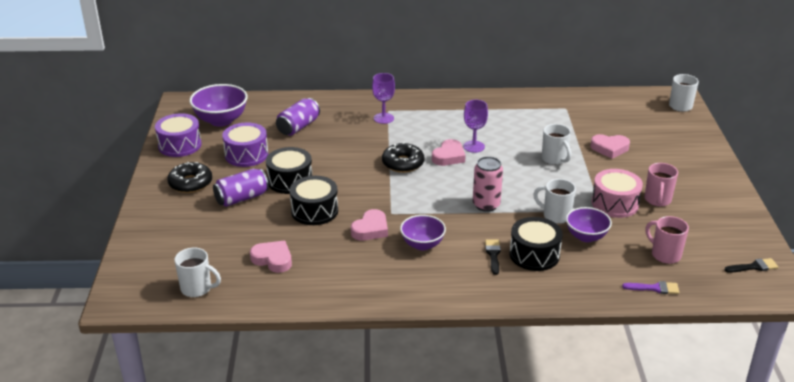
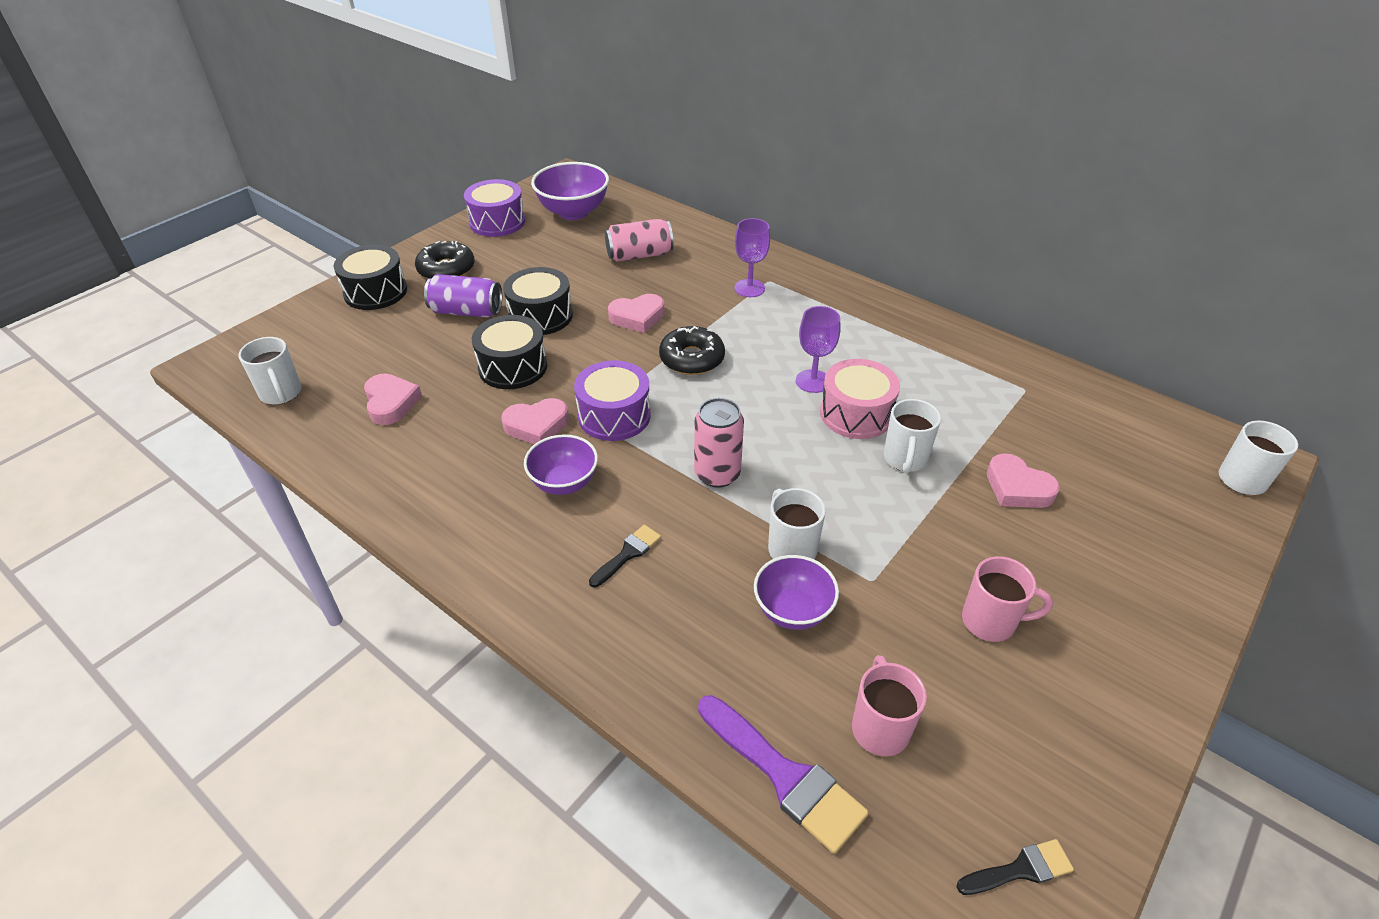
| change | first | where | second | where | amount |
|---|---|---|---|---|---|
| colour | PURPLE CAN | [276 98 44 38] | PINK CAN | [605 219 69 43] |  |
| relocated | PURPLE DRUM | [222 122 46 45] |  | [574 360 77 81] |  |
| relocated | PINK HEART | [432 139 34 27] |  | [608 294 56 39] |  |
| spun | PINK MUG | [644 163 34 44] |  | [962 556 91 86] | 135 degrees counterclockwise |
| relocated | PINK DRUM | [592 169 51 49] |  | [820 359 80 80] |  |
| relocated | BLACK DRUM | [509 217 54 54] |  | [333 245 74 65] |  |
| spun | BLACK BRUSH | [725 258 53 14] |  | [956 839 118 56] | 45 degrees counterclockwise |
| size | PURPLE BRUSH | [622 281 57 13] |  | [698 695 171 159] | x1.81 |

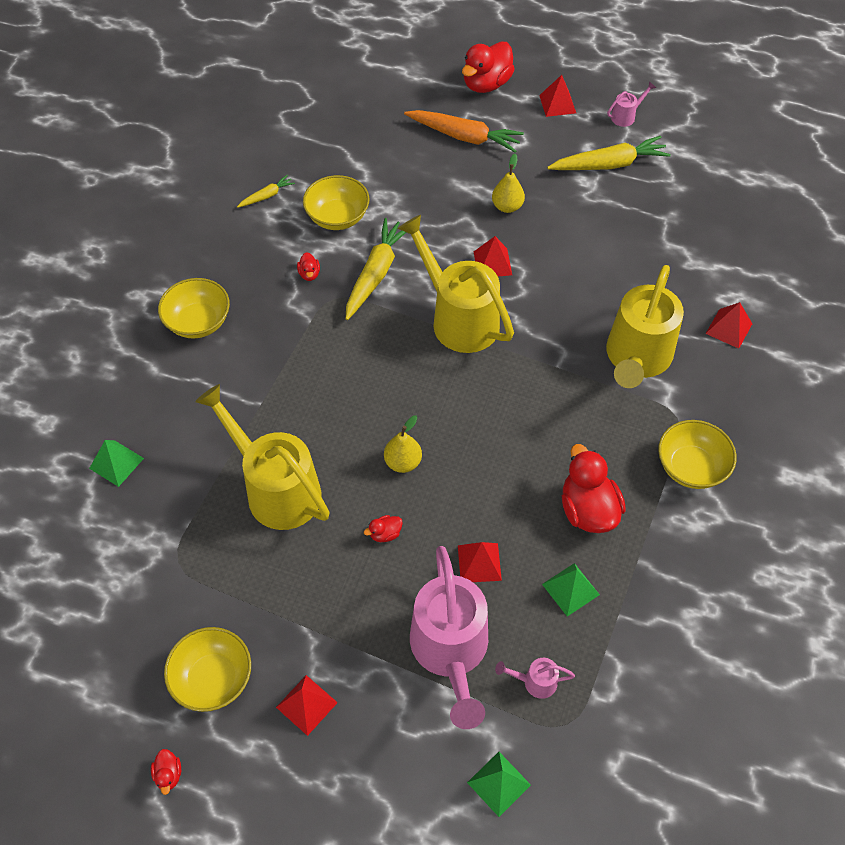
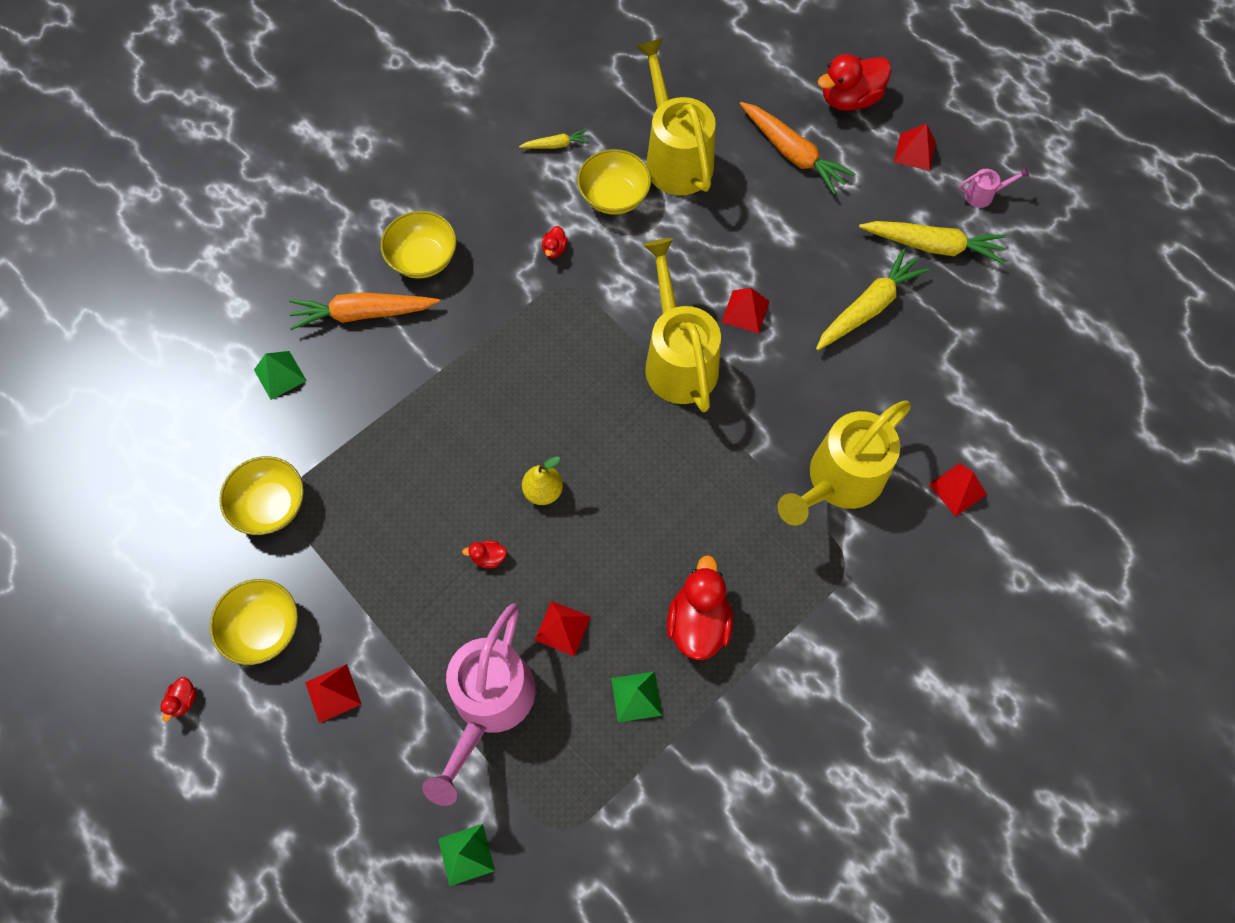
| change | first | where | second | where | amount |
|---|---|---|---|---|---|
| missing | YELLOW PEAR | [492 154 33 59] |  |  |  |
| relocated | YELLOW CARROT | [346 218 60 102] |  | [816 249 113 101] |  |
| relocated | YELLOW WATERING CAN | [195 384 135 146] |  | [636 38 80 157] |  |
| relocated | YELLOW BOWL | [658 420 79 69] |  | [219 456 85 79] |  |
| missing | PINK WATERING CAN | [495 658 80 41] |  |  |  |
| appeared |  |  | ORANGE CARROT | [289 292 151 38] |  |

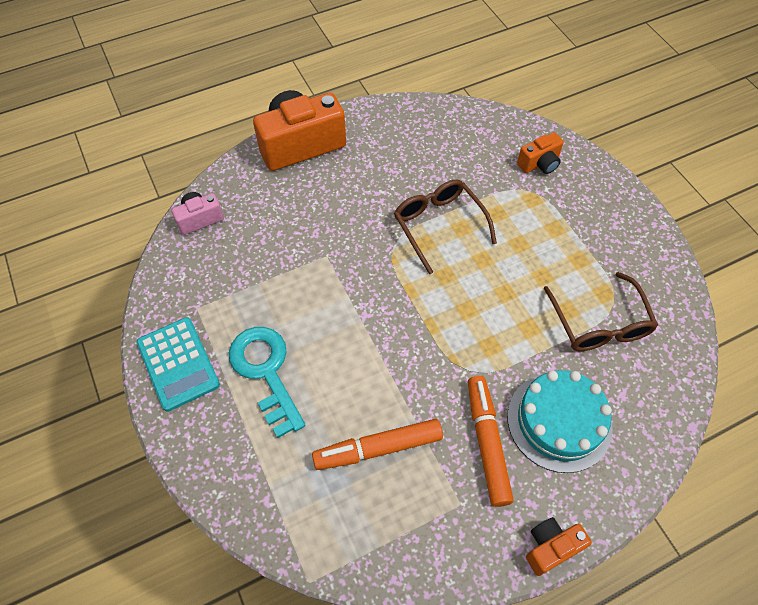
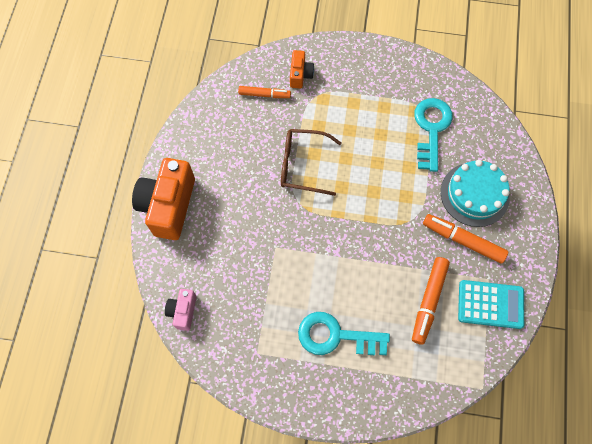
| change | first | where | second | where | amount |
|---|---|---|---|---|---|
| exchanged | BROWN GLASSES | [544 272 114 79] | TURQUOISE KEY | [414 98 39 74] |  |
| relocated | TURQUOISE CALCULATOR | [137 317 83 95] |  | [458 280 66 49] |  |
| missing | ORANGE CAMERA | [526 517 66 59] |  |  |  |
| appeared |  |  | ORANGE MARKER | [238 86 53 12] |  |

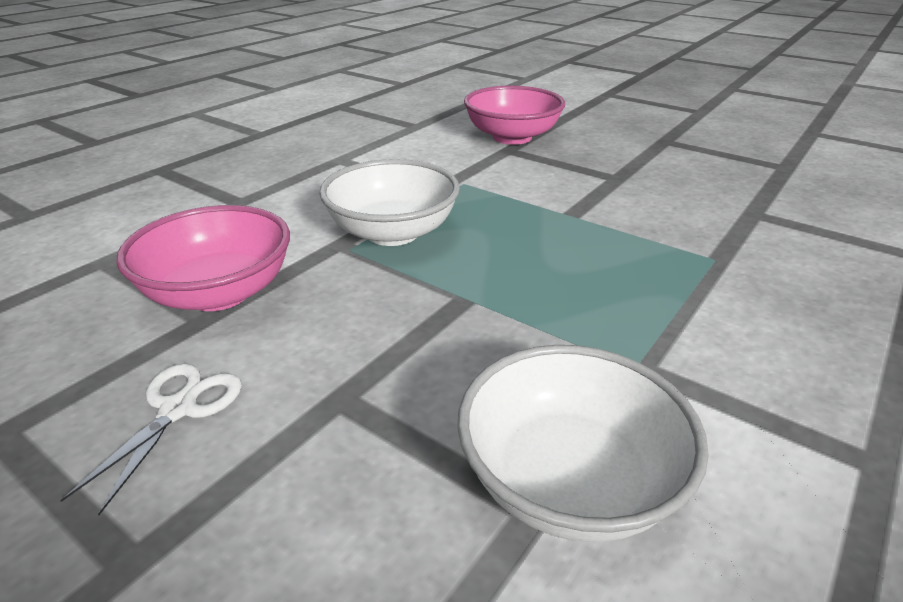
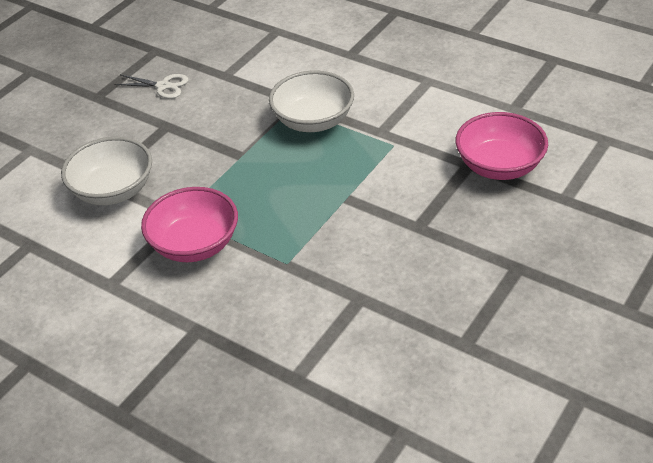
| change | first | where | second | where | amount |
|---|---|---|---|---|---|
| relocated | PINK BOWL | [117 205 173 106] |  | [141 187 97 75] |  |

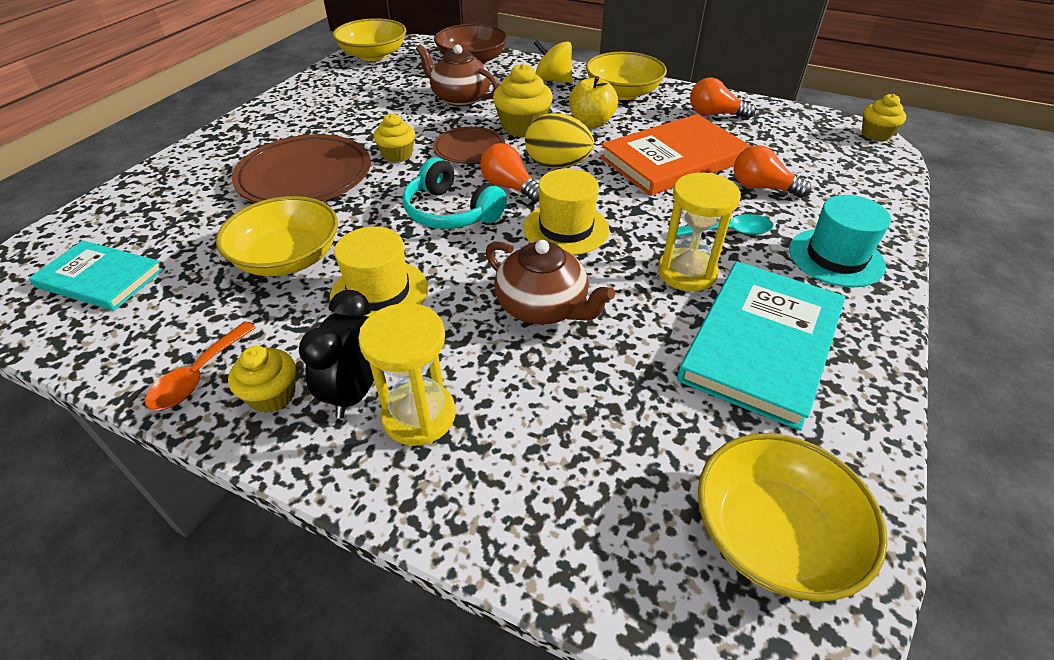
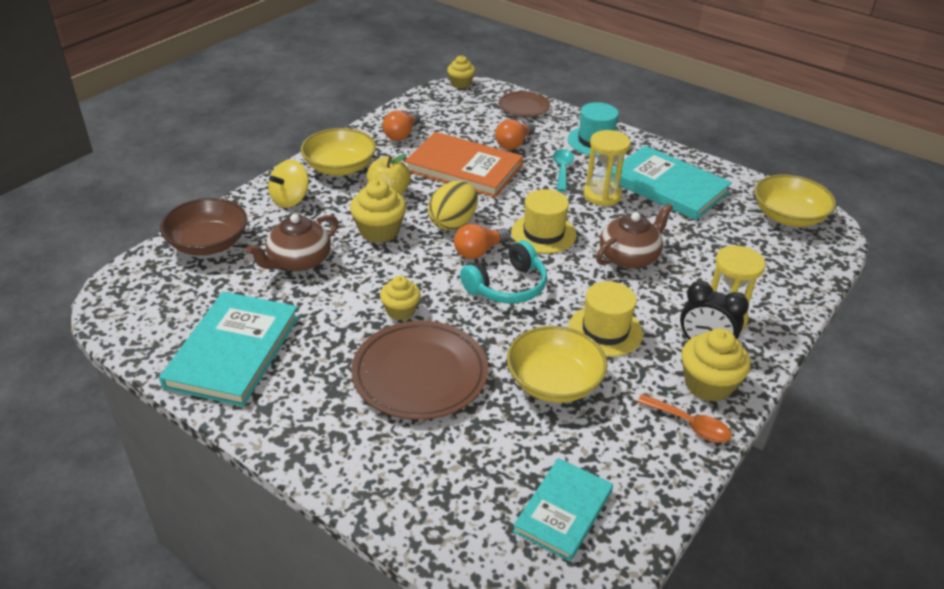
| change | first | where | second | where | amount |
|---|---|---|---|---|---|
| missing | YELLOW BOWL | [333 18 73 43] |  |  |  |
| spun | ORANGE BOOK | [600 114 151 82] |  | [405 132 118 66] | 45 degrees counterclockwise |
| relocated | BROWN PLATE | [433 127 72 37] |  | [498 91 53 26] |  |
| size | YELLOW CUPCAKE | [228 346 68 67] |  | [682 328 69 74] | x1.54 |
| appeared |  |  | TURQUOISE BOOK | [159 292 140 115] |  |

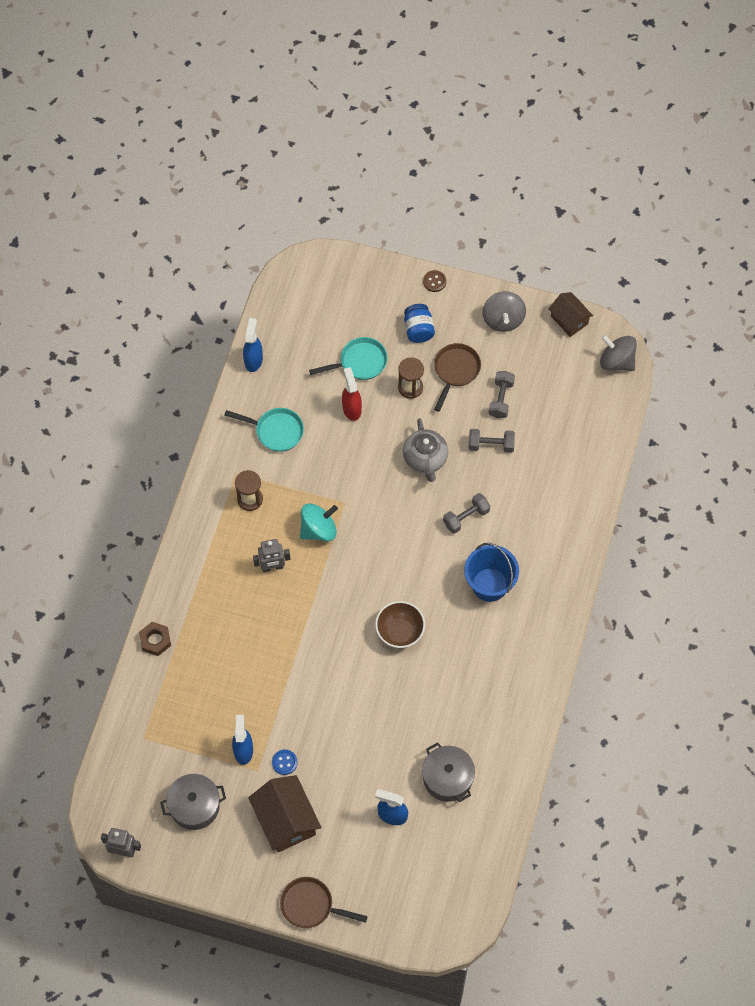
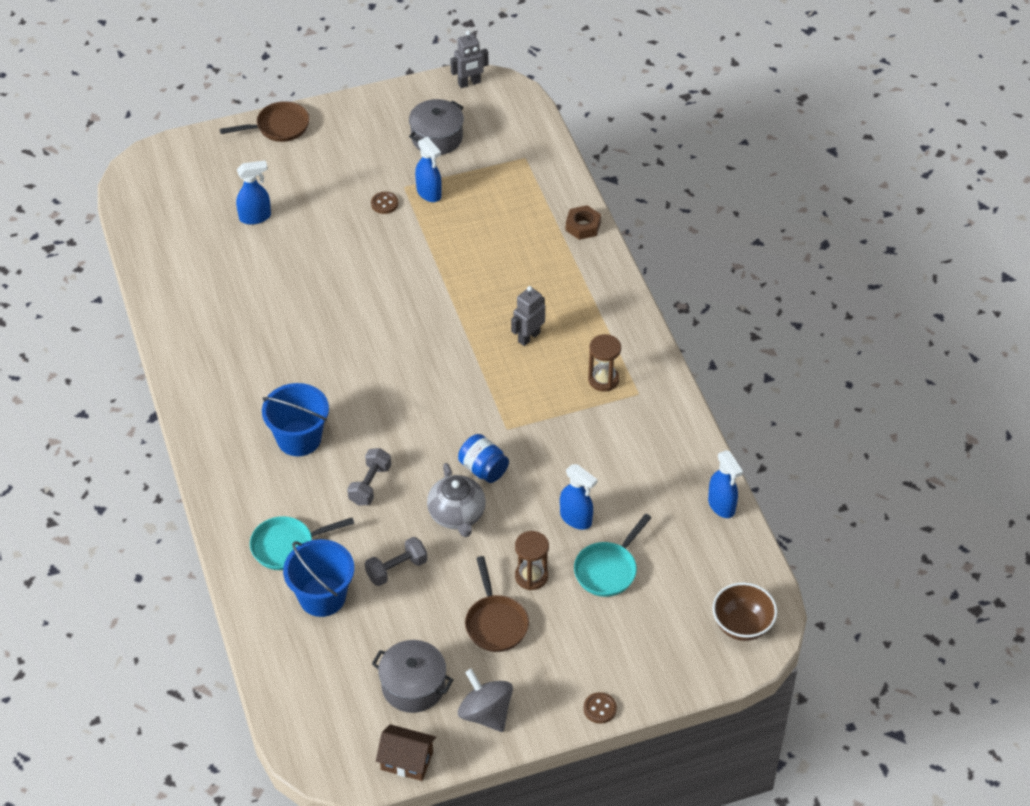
| change | first | where | second | where | amount |
|---|---|---|---|---|---|
| relocated | BLUE JAR | [404 304 31 39] |  | [458 434 51 49] |  |
| missing | GREY SPINNING TOP | [600 334 37 37] |  |  |  |
| colour | RED SPRAY BOTTLE | [342 367 20 54] | BLUE SPRAY BOTTLE | [560 464 38 66] |  |
| missing | GREY DUMBBELL | [489 371 26 47] |  |  |  |
| relocated | TURQUOISE PAN | [224 408 80 44] |  | [250 516 104 54] |  |
| spun | GREY TEAPOT | [403 418 45 64] |  | [427 463 59 74] | 150 degrees counterclockwise |
| missing | TURQUOISE SPINNING TOP | [300 503 38 38] |  |  |  |
| relocated | BROWN BOWL | [375 601 50 47] |  | [712 582 65 59] |  |
| relocated | GREY POT | [422 742 53 60] |  | [372 640 81 73] |  |
| colour | BLUE BUTTON | [272 749 25 26] | BROWN BUTTON | [371 192 28 22] |  |
| missing | BROWN HOUSE | [248 775 74 77] |  |  |  |
| appeared |  |  | BLUE BUCKET | [283 539 71 78] |  |

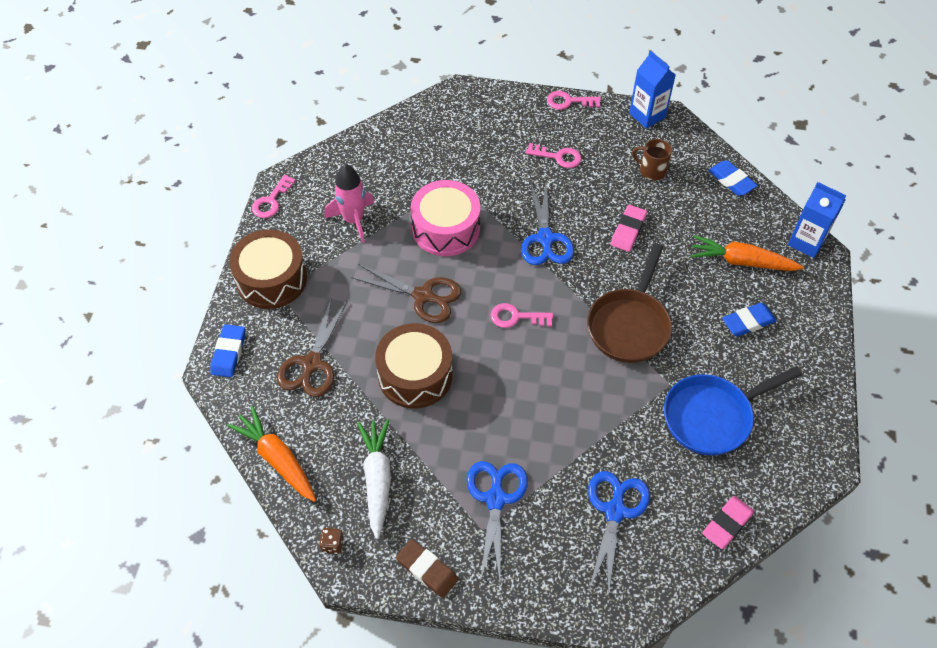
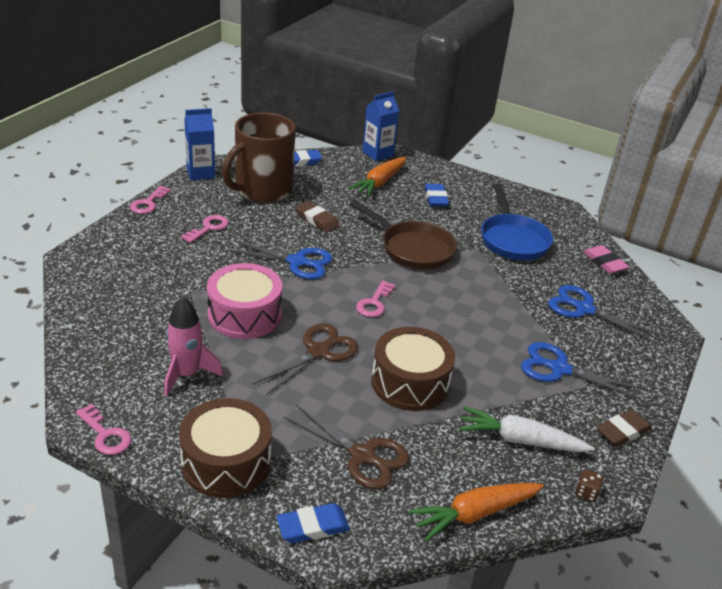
| change | first | where | second | where | amount |
|---|---|---|---|---|---|
| size | BROWN MUG | [632 139 40 41] |  | [222 112 73 91] | x2.36 |
| colour | PINK ERASER | [611 205 36 47] | BROWN ERASER | [295 201 44 31] |  |
| spun | BLUE ERASER | [211 324 34 53] |  | [276 503 74 40] | 45 degrees counterclockwise |

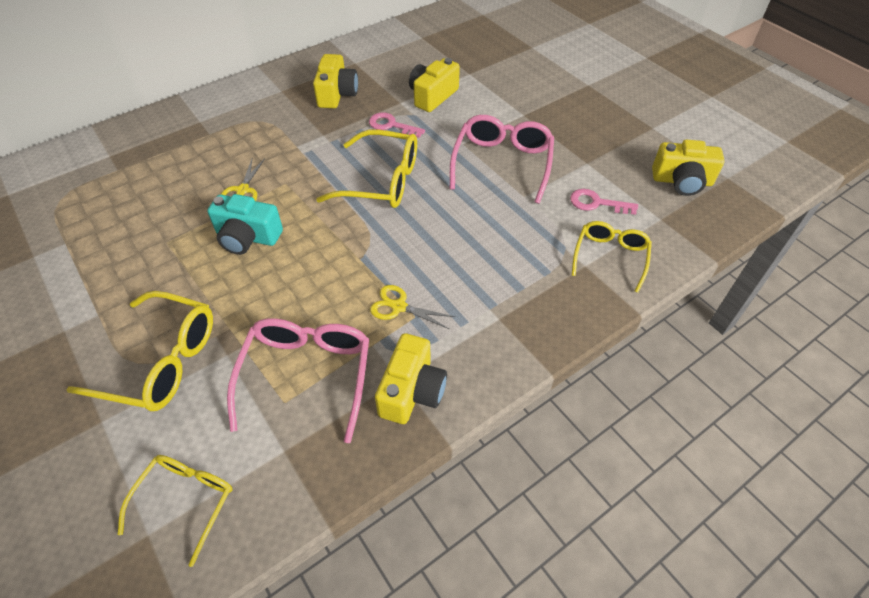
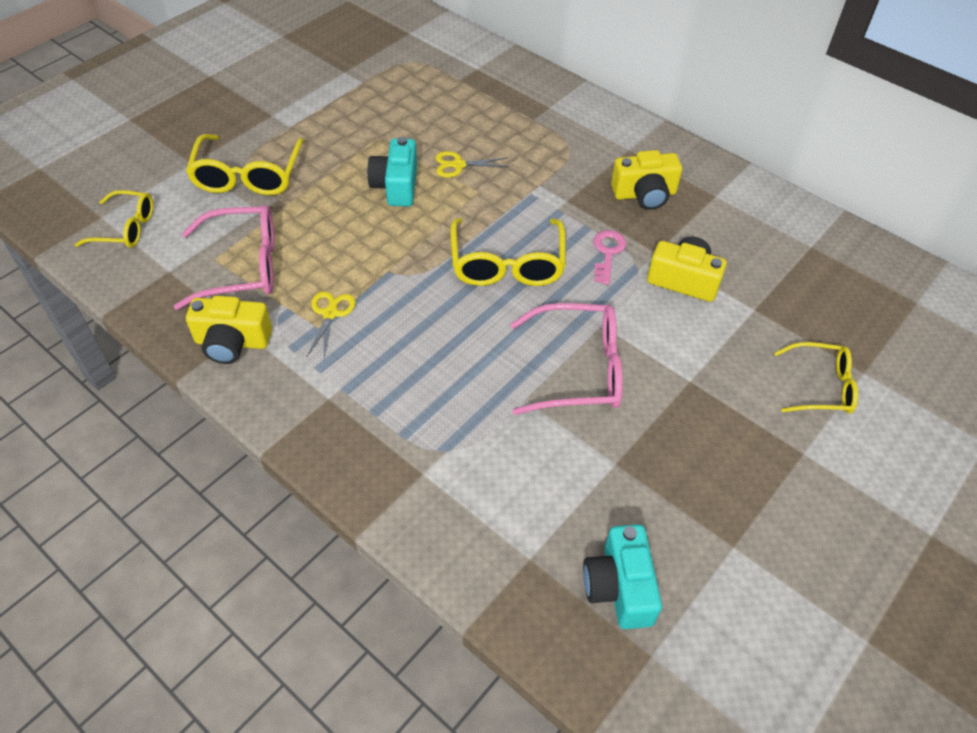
| change | first | where | second | where | amount |
|---|---|---|---|---|---|
| colour | YELLOW CAMERA | [652 140 73 56] | TURQUOISE CAMERA | [583 524 79 105] |  |
| missing | PINK KEY | [570 189 68 26] |  |  |  |
| relocated | YELLOW GLASSES | [571 221 81 72] |  | [774 342 84 72] |  |

